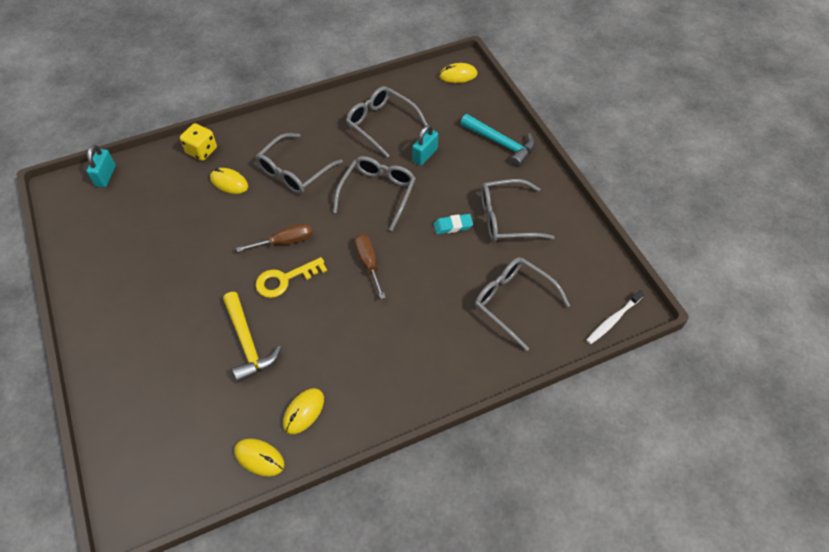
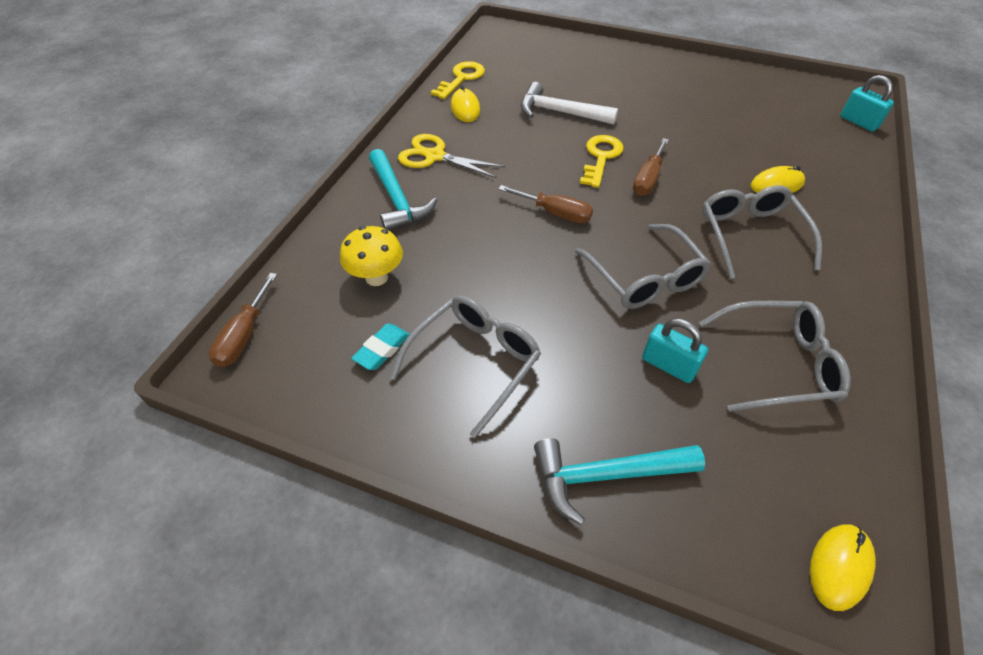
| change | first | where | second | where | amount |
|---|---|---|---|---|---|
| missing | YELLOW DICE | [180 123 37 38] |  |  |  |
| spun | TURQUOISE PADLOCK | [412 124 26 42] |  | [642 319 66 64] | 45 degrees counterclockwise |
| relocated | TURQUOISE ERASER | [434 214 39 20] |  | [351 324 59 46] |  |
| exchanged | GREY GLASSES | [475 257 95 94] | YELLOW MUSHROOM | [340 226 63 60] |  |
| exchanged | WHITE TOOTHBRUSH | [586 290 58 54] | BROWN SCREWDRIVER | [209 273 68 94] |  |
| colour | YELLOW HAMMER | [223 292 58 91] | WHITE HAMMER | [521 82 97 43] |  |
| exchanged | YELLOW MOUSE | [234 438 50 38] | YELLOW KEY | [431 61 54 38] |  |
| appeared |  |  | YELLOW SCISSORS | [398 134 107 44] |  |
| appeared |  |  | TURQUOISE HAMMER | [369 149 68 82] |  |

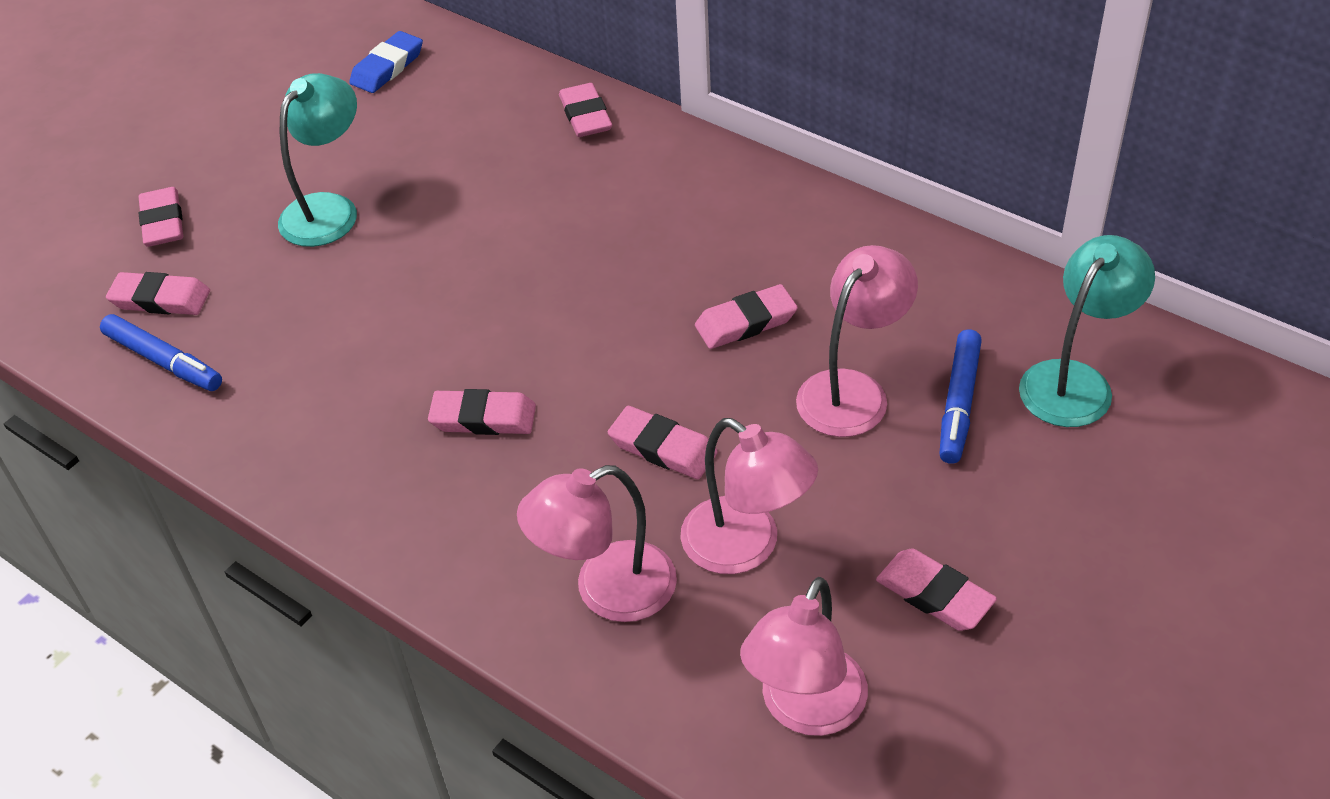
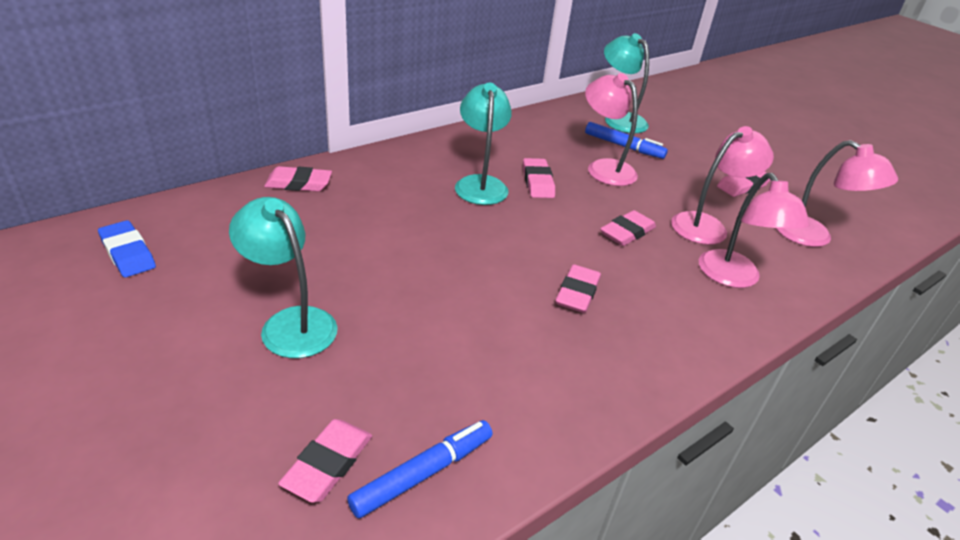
| change | first | where | second | where | amount |
|---|---|---|---|---|---|
| missing | PINK ERASER | [139 187 44 60] |  |  |  |
| appeared |  |  | TURQUOISE LAMP | [455 83 57 122] |  |

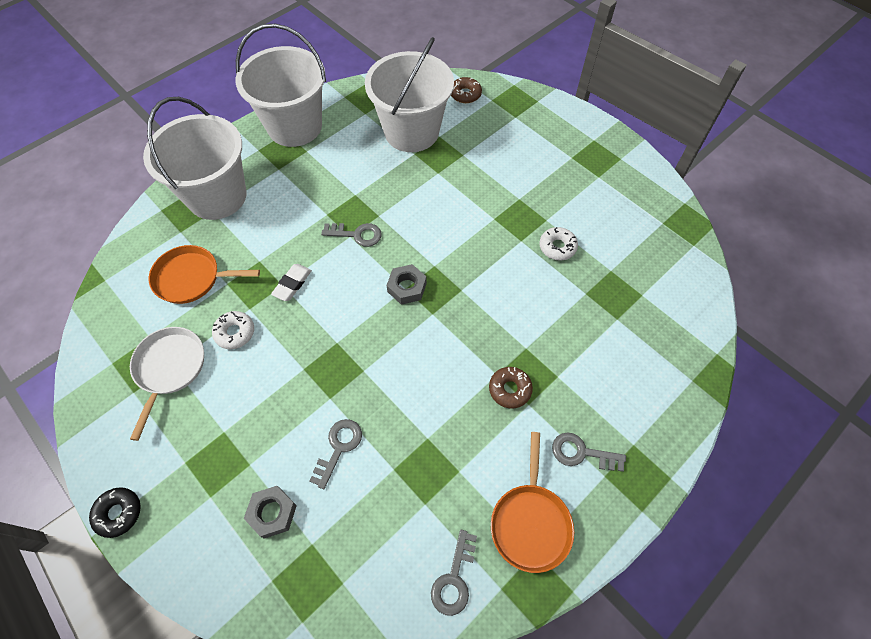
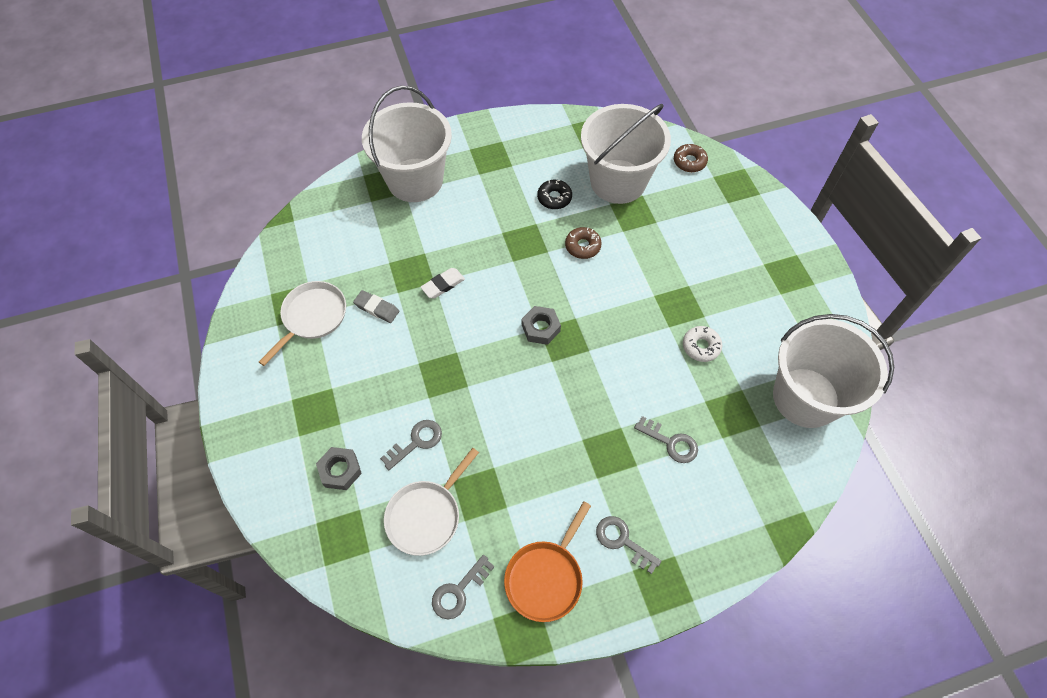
| change | first | where | second | where | amount |
|---|---|---|---|---|---|
| relocated | WHITE BUCKET | [236 24 90 123] |  | [773 314 121 114] |  |
| relocated | GREY KEY | [321 223 61 24] |  | [634 416 64 47] |  |
| missing | ORANGE PAN | [149 245 111 59] |  |  |  |
| exchanged | WHITE DONUT | [212 311 42 38] | GREY ERASER | [353 290 46 33] |  |
| relocated | BROWN DONUT | [489 367 44 41] |  | [565 227 37 32] |  |
| relocated | BLACK DONUT | [89 487 52 51] |  | [537 180 35 29] |  |
| appeared |  |  | WHITE PAN | [384 448 95 108] |  |

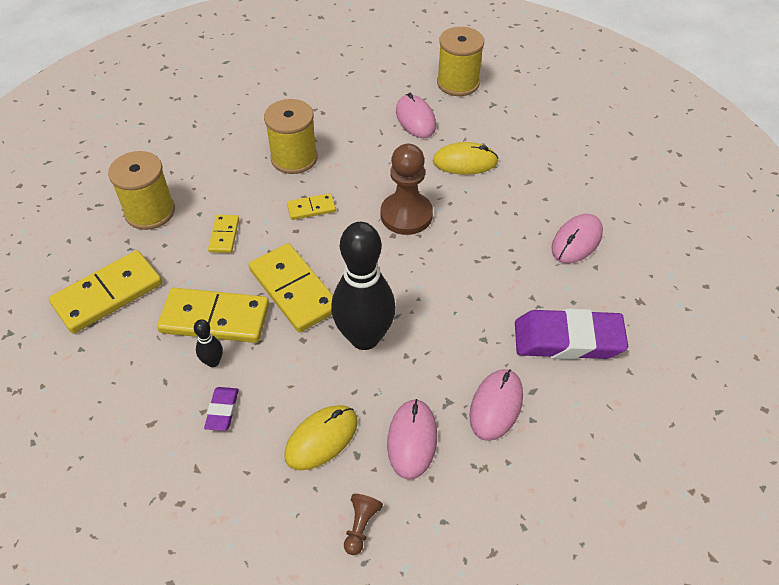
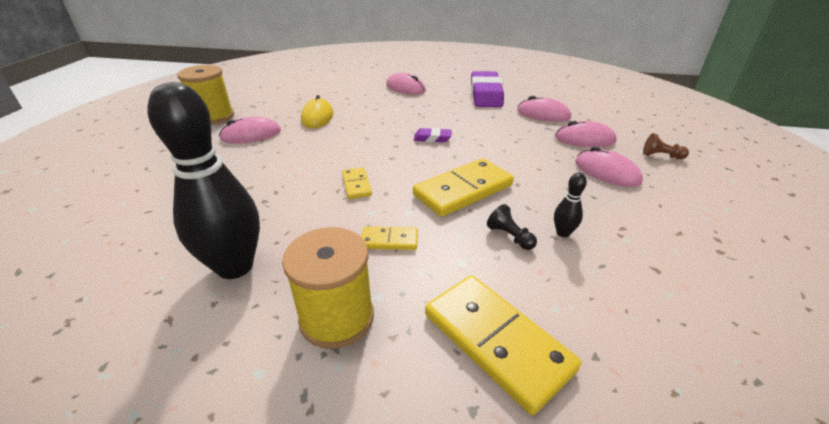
| change | first | where | second | where | amount |
|---|---|---|---|---|---|
| missing | YELLOW SPOOL | [264 99 54 75] |  |  |  |
| missing | BROWN PAWN | [381 144 52 91] |  |  |  |
| relocated | BLACK BOWLING PIN | [331 222 65 128] |  | [147 82 113 197] |  |
| exchanged | YELLOW DOMINO | [157 288 112 55] | BLACK PAWN | [487 204 50 46] |  |
| relocated | PURPLE ERASER | [204 387 35 44] |  | [414 128 38 14] |  |
| colour | YELLOW MOUSE | [284 405 74 66] | PINK MOUSE | [575 146 68 41] |  |

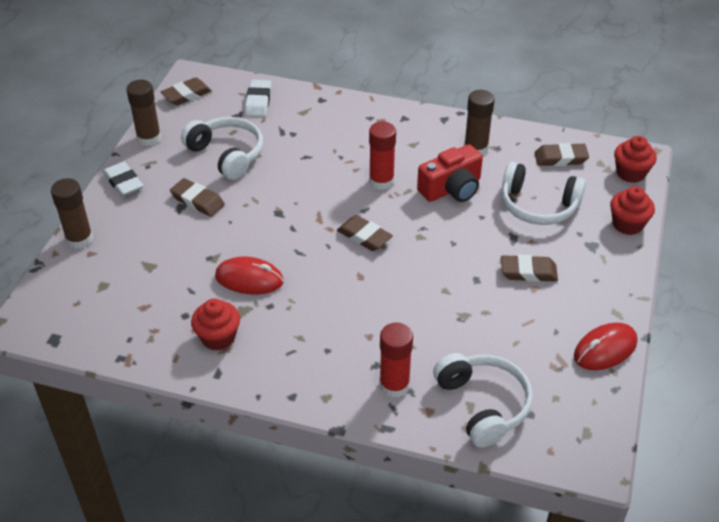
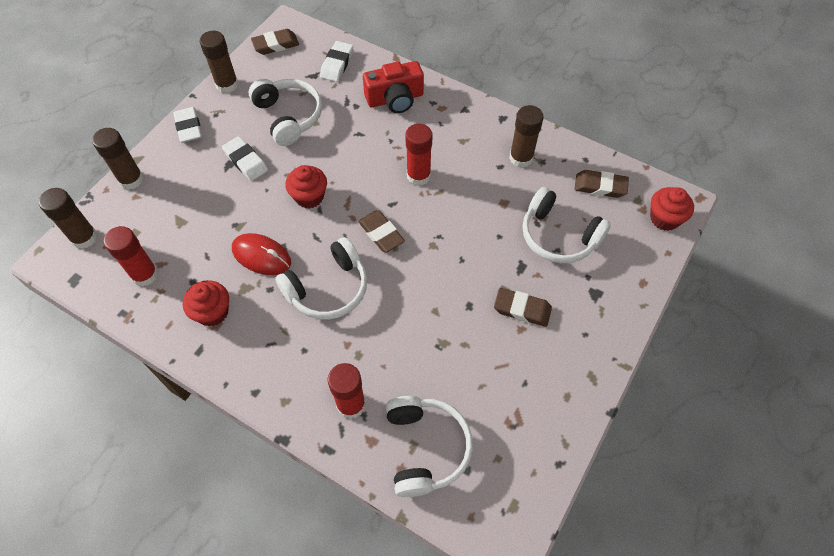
| change | first | where | second | where | amount |
|---|---|---|---|---|---|
| relocated | RED CAMERA | [417 144 66 58] |  | [363 61 61 52] |  |
| colour | BROWN ERASER | [170 178 55 39] | WHITE ERASER | [222 136 46 45] |  |
| relocated | RED CUPCAKE | [610 186 45 49] |  | [285 165 42 43] |  |
| missing | RED MOUSE | [574 323 64 47] |  |  |  |
| appeared |  |  | BROWN GLUE STICK | [39 188 59 61] |  |
| appeared |  |  | RED GLUE STICK | [104 226 54 61] |  |
| appeared |  |  | WHITE HEADPHONES | [275 237 92 83] |  |

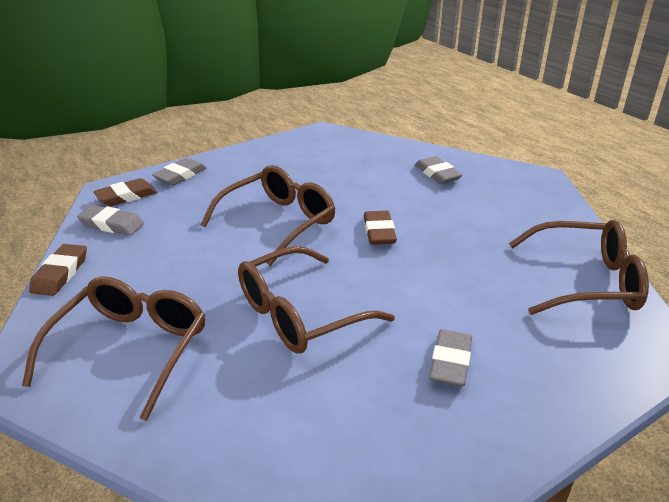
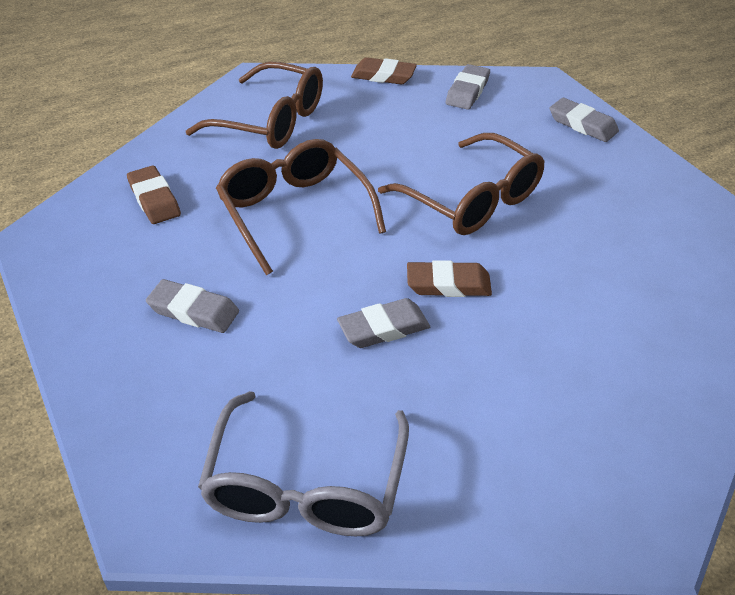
| change | first | where | second | where | amount |
|---|---|---|---|---|---|
| relocated | GREY ERASER | [415 156 47 28] |  | [337 298 93 50] |  |
| relocated | BROWN ERASER | [93 178 64 28] |  | [127 166 54 58] |  |
| colour | BROWN GLASSES | [509 220 140 95] | GREY GLASSES | [198 391 211 145] |  |

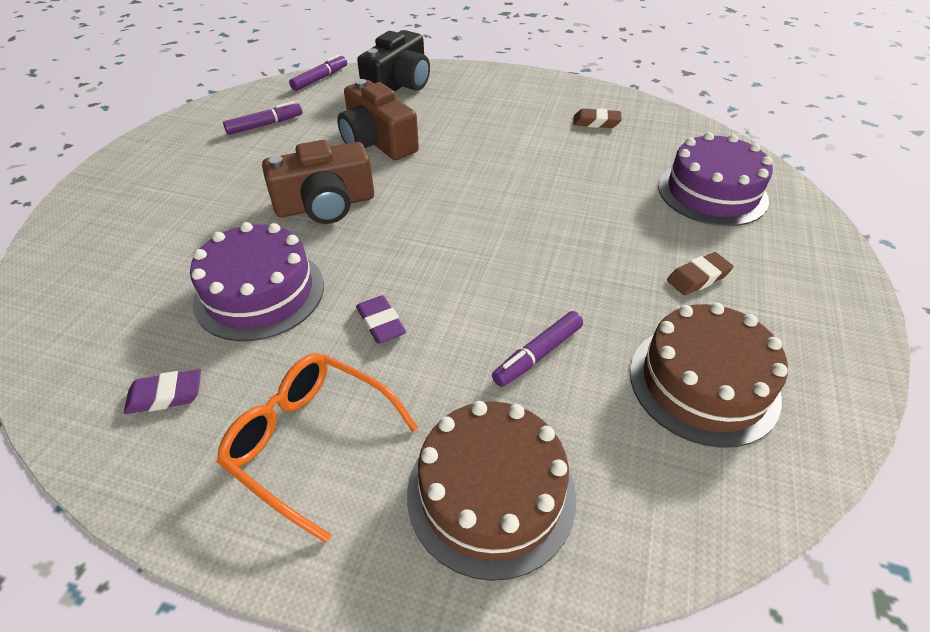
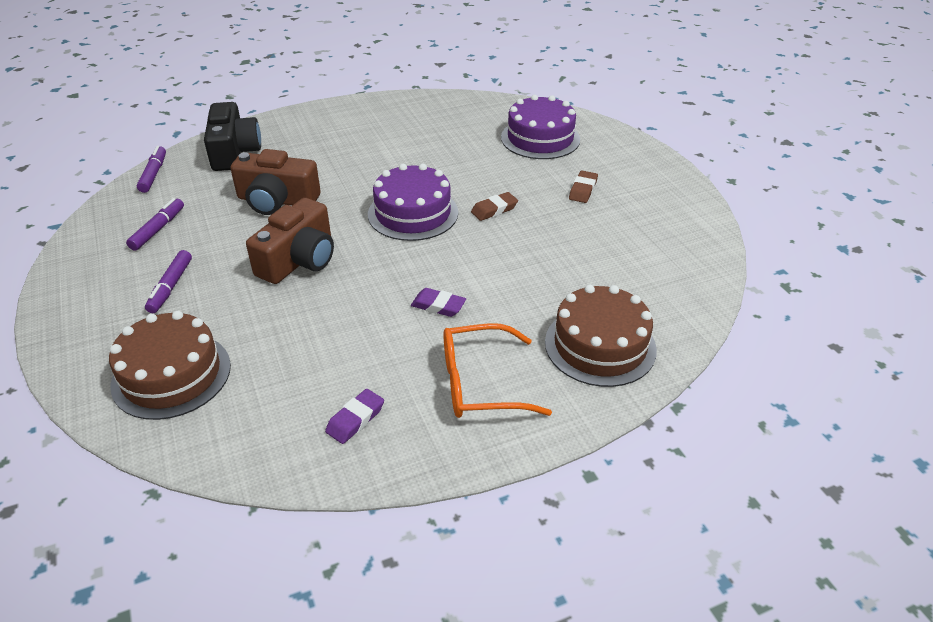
| change | first | where | second | where | amount |
|---|---|---|---|---|---|
| relocated | BROWN ERASER | [573 108 49 20] |  | [471 192 47 29] |  |
| relocated | PURPLE CAKE | [190 222 134 119] |  | [368 164 90 77] |  |
| relocated | BROWN CAKE | [630 303 158 145] |  | [109 311 122 109] |  |
| relocated | PURPLE MARKER | [492 311 91 76] |  | [145 250 47 63] |  |

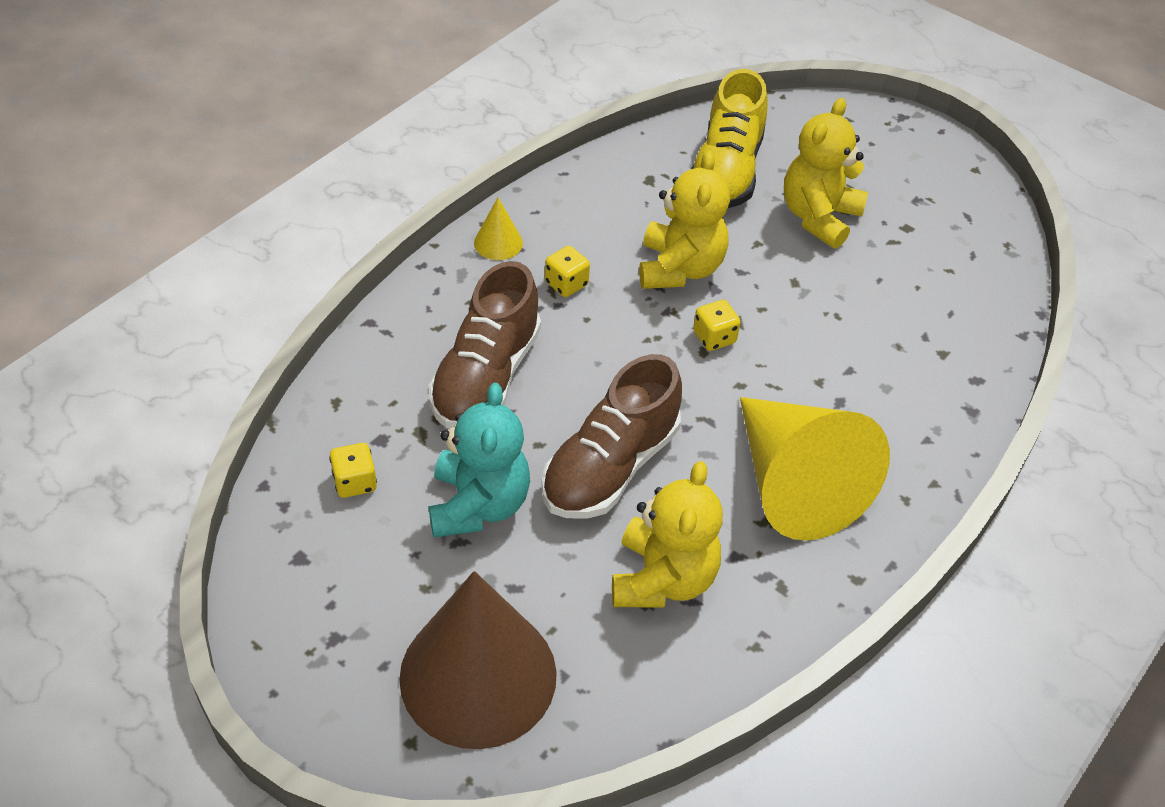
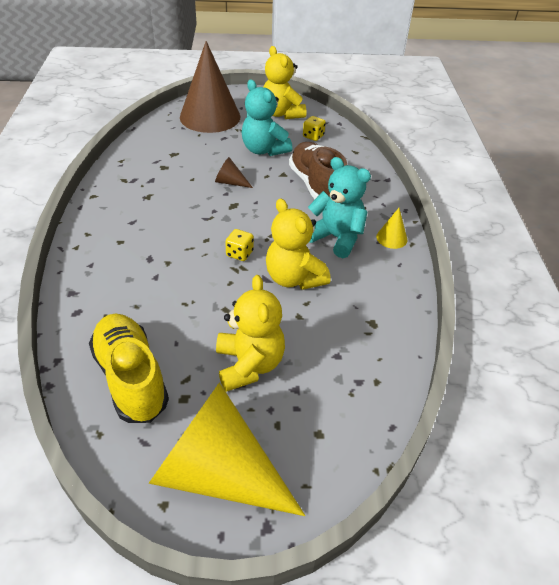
| change | first | where | second | where | amount |
|---|---|---|---|---|---|
| relocated | YELLOW SHOE | [691 69 77 139] |  | [89 314 80 109] |  |
| exchanged | YELLOW DICE | [545 246 45 51] | TURQUOISE TEDDY BEAR | [308 157 63 101] |  |
| exchanged | BROWN SHOE | [542 354 140 165] | BROWN CONE | [215 157 38 31] |  |
| relocated | YELLOW CONE | [740 397 150 144] |  | [148 382 157 134] |  |
| relocated | YELLOW TEDDY BEAR | [612 461 111 147] |  | [264 46 42 73] |  |

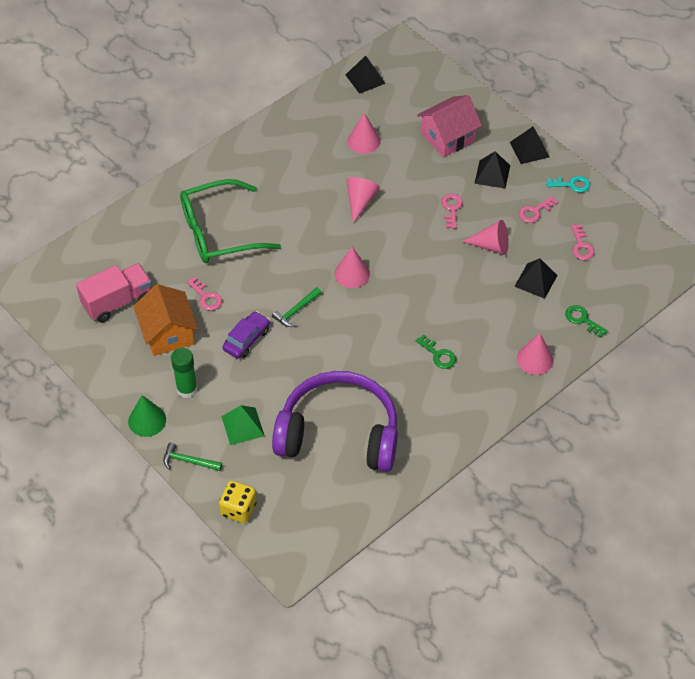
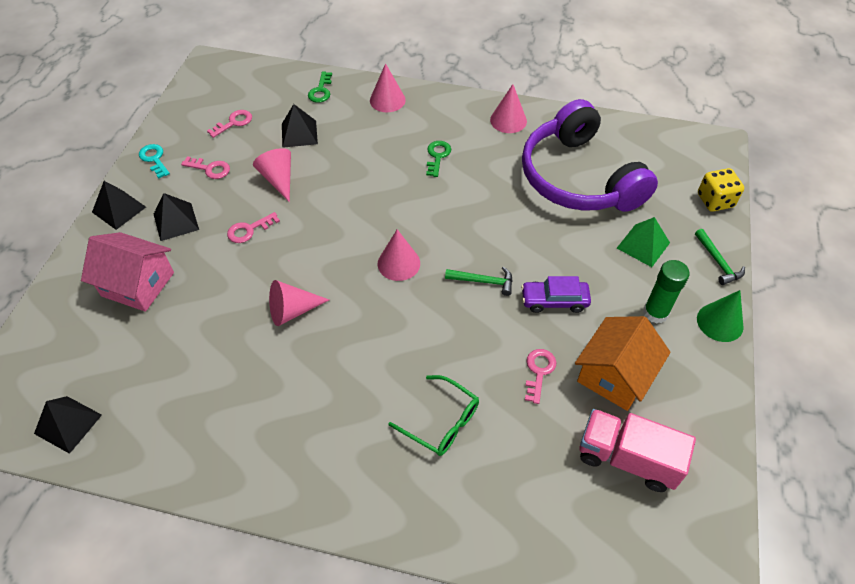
| change | first | where | second | where | amount |
|---|---|---|---|---|---|
| relocated | PINK CONE | [347 113 34 41] |  | [490 84 37 49] |  |
| size | GREEN GLASSES | [180 179 101 84] |  | [388 375 91 81] | x0.56 |

